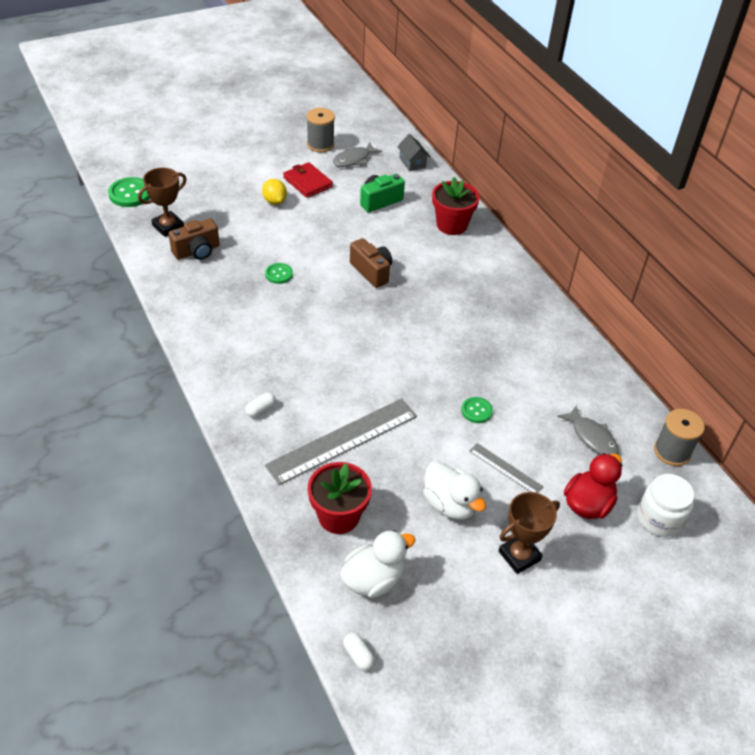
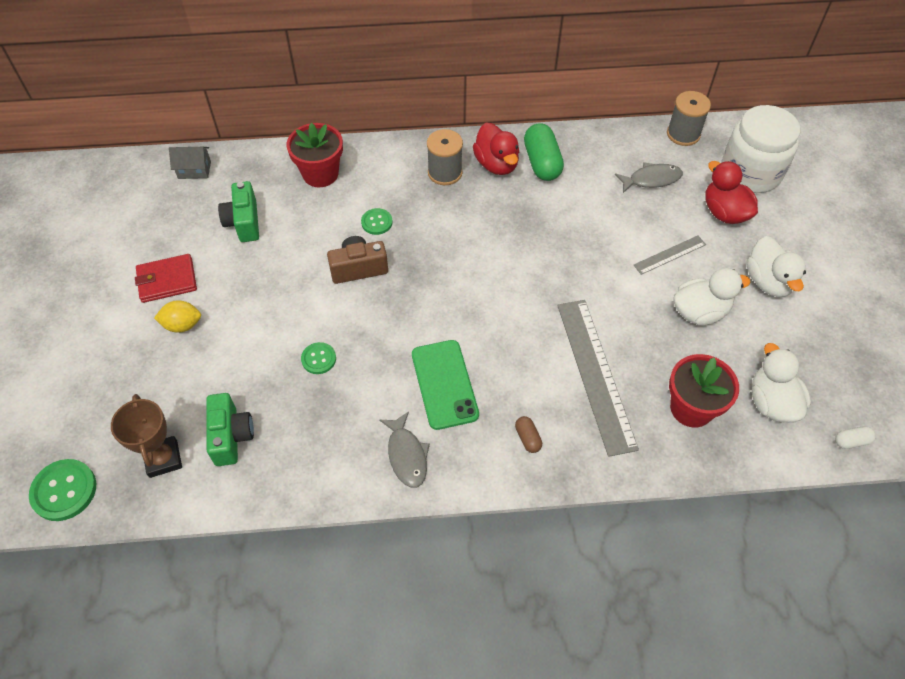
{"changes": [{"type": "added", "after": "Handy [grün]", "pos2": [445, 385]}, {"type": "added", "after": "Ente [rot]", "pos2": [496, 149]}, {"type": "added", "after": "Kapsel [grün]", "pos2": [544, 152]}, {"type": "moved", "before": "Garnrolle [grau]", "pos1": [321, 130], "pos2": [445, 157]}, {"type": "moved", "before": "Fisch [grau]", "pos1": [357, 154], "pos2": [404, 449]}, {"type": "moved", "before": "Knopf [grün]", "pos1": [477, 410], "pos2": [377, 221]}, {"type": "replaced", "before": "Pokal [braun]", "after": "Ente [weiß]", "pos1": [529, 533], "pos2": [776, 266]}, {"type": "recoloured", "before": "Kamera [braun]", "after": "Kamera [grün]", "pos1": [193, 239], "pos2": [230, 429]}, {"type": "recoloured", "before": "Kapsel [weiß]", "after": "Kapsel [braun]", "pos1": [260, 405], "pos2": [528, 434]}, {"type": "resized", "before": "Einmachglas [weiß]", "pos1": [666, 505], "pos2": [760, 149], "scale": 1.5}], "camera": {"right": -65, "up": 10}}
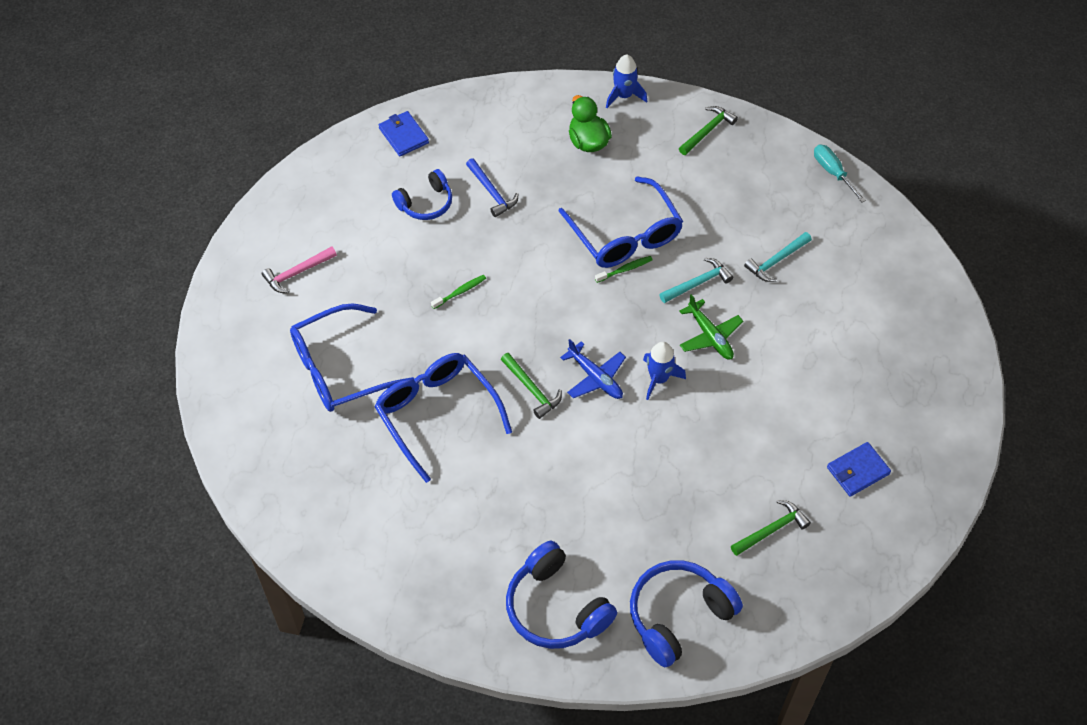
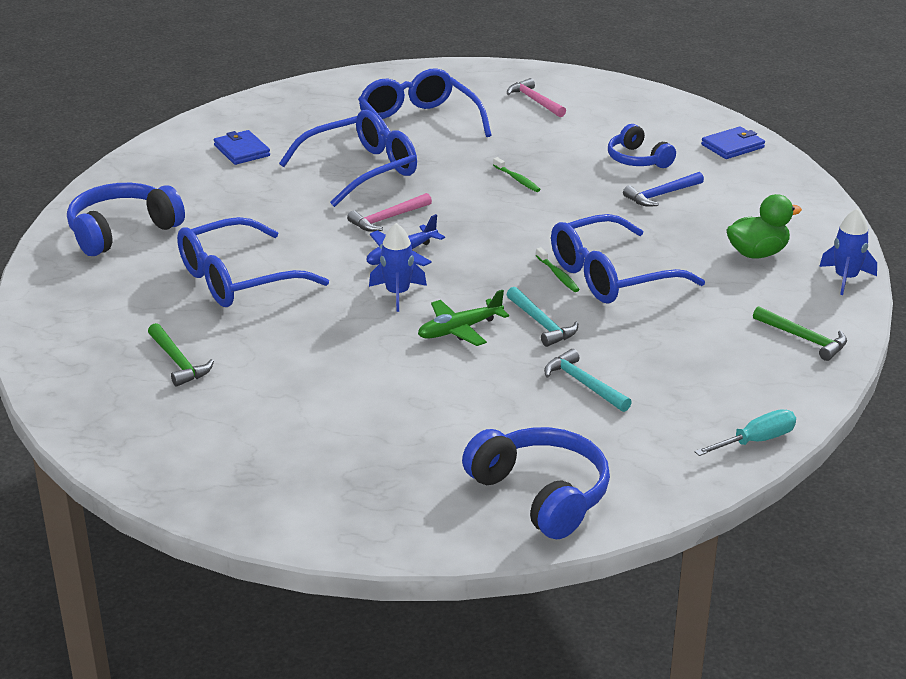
{"changes": [{"type": "added", "after": "Brille [blau]", "pos2": [253, 262]}, {"type": "moved", "before": "Kopfhörer [blau]", "pos1": [686, 613], "pos2": [536, 483]}, {"type": "moved", "before": "Geldbörse [blau]", "pos1": [859, 469], "pos2": [242, 147]}, {"type": "recoloured", "before": "Hammer [grün]", "after": "Hammer [rosa]", "pos1": [531, 386], "pos2": [389, 212]}], "camera": {"right": 90, "up": -25}}
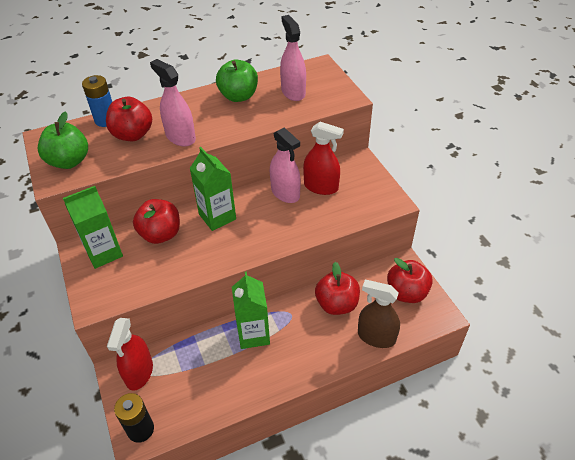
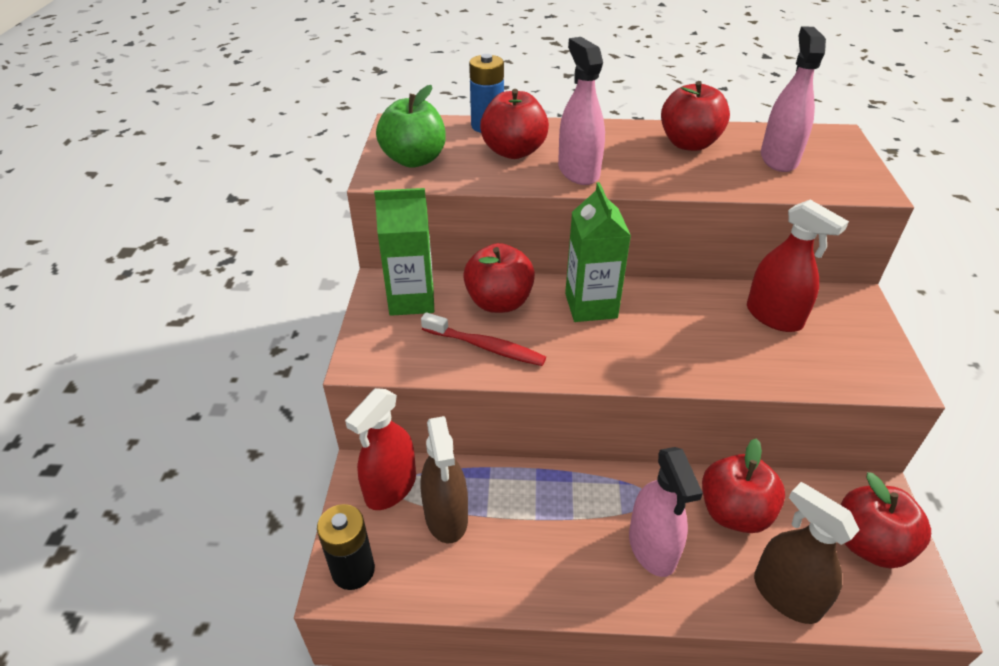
{"changes": [{"type": "removed", "before": "Getränkekarton [grün]", "pos1": [251, 310]}, {"type": "added", "after": "Zahnbürste [rot]", "pos2": [483, 339]}, {"type": "added", "after": "Sprühflasche [braun]", "pos2": [444, 479]}, {"type": "moved", "before": "Sprühflasche [rosa]", "pos1": [285, 165], "pos2": [666, 512]}, {"type": "recoloured", "before": "Apfel [grün]", "after": "Apfel [rot]", "pos1": [237, 80], "pos2": [695, 116]}], "camera": {"right": 25, "up": -5}}
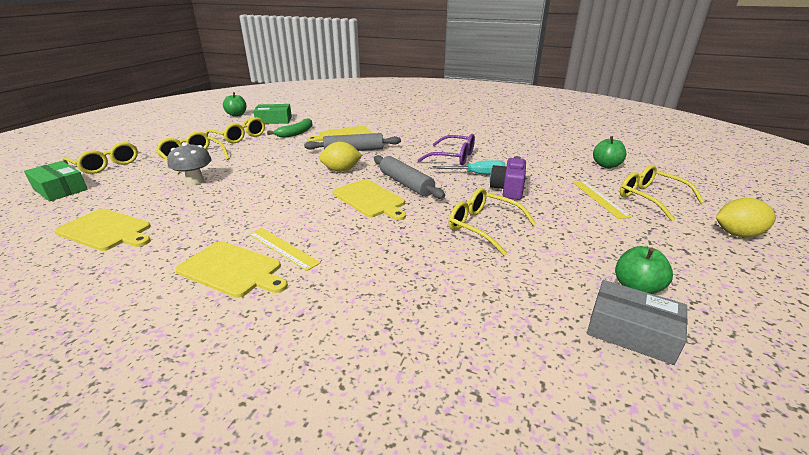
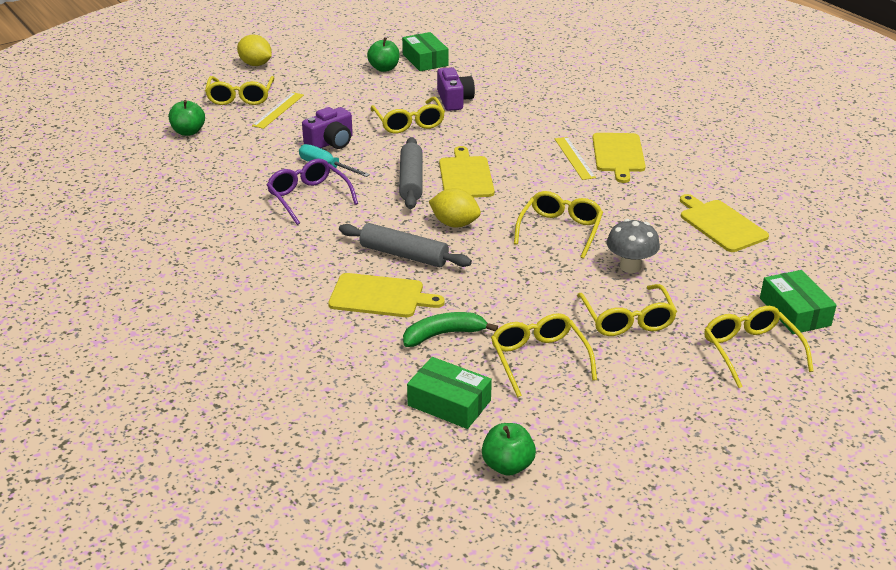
{"changes": [{"type": "added", "after": "Kamera [lila]", "pos2": [456, 89]}, {"type": "added", "after": "Brille [gelb]", "pos2": [558, 225]}, {"type": "recoloured", "before": "Schachtel [grau]", "after": "Schachtel [grün]", "pos1": [637, 322], "pos2": [425, 51]}, {"type": "turned", "before": "Schneidebrett [gelb]", "pos1": [231, 269], "pos2": [619, 158], "turn": -150}], "camera": {"right": -145, "up": 5}}
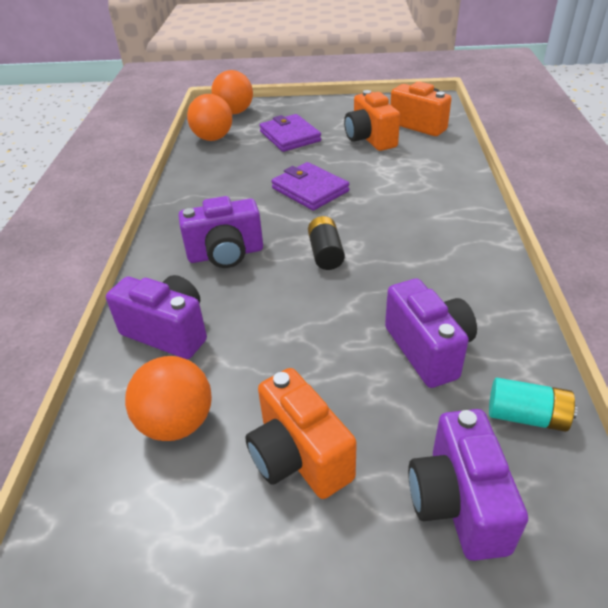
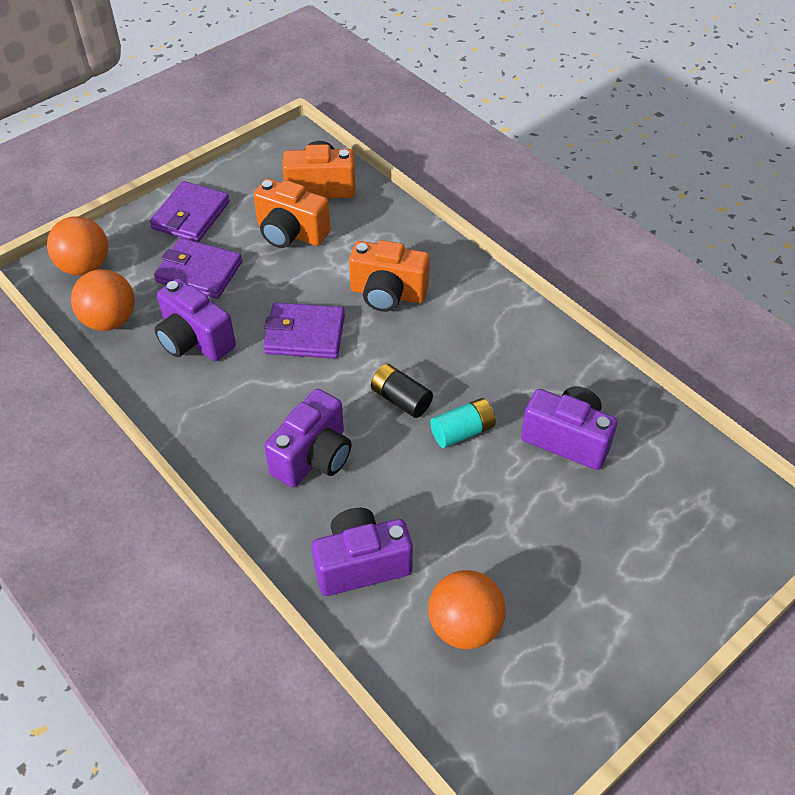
{"changes": [{"type": "added", "after": "Geldbörse [lila]", "pos2": [190, 211]}, {"type": "moved", "before": "Kamera [orange]", "pos1": [301, 433], "pos2": [389, 276]}, {"type": "moved", "before": "Kamera [lila]", "pos1": [468, 485], "pos2": [195, 319]}, {"type": "moved", "before": "Batterie [türkis]", "pos1": [533, 405], "pos2": [463, 423]}], "camera": {"right": -45, "up": 10}}
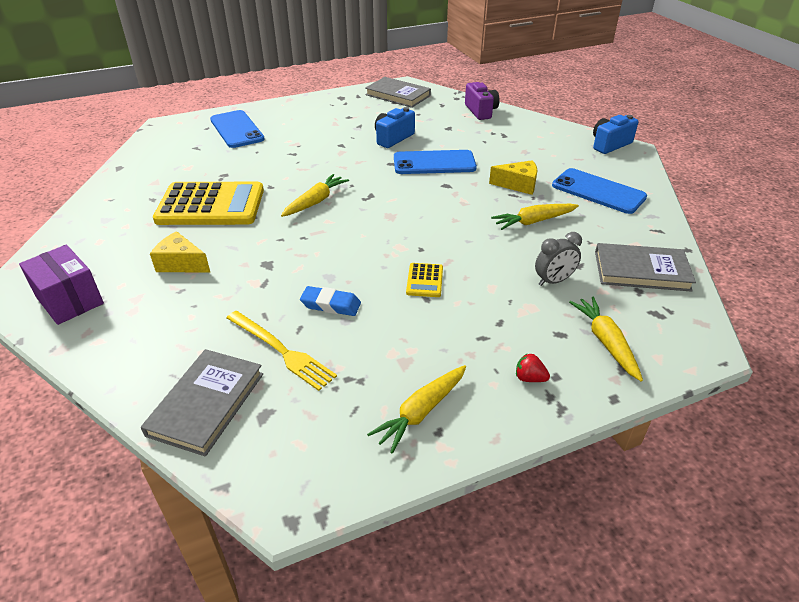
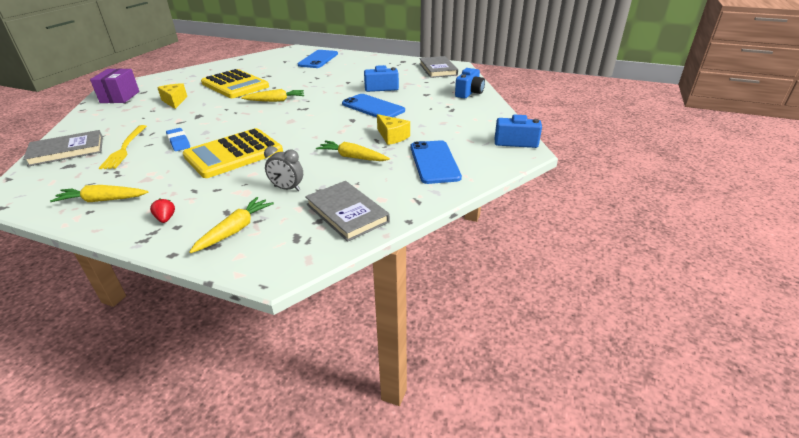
{"changes": [{"type": "recoloured", "before": "Kamera [lila]", "after": "Kamera [blau]", "pos1": [482, 101], "pos2": [470, 83]}, {"type": "resized", "before": "Taschenrechner [gelb]", "pos1": [424, 280], "pos2": [233, 153], "scale": 2.35}], "camera": {"right": 45, "up": -5}}
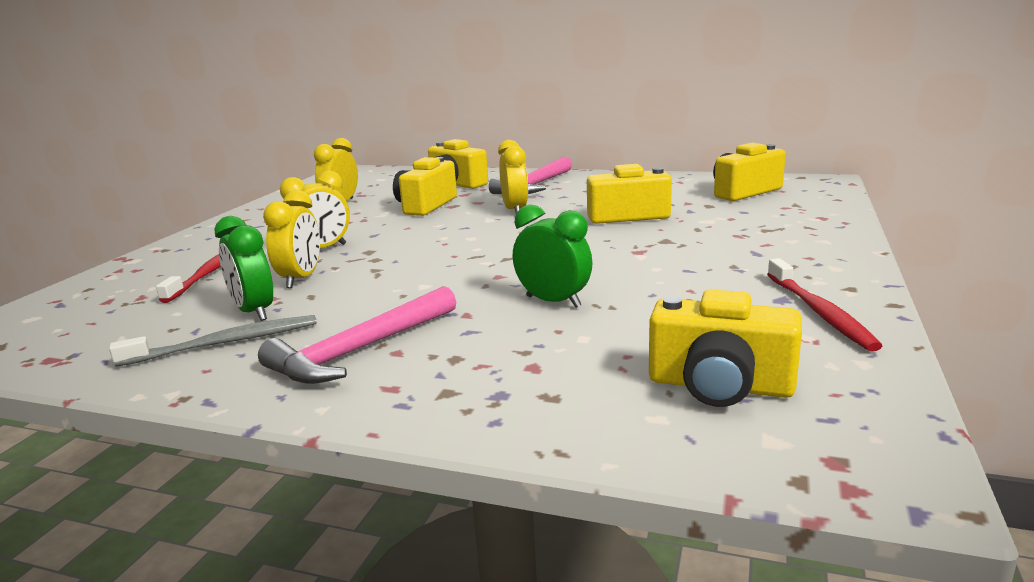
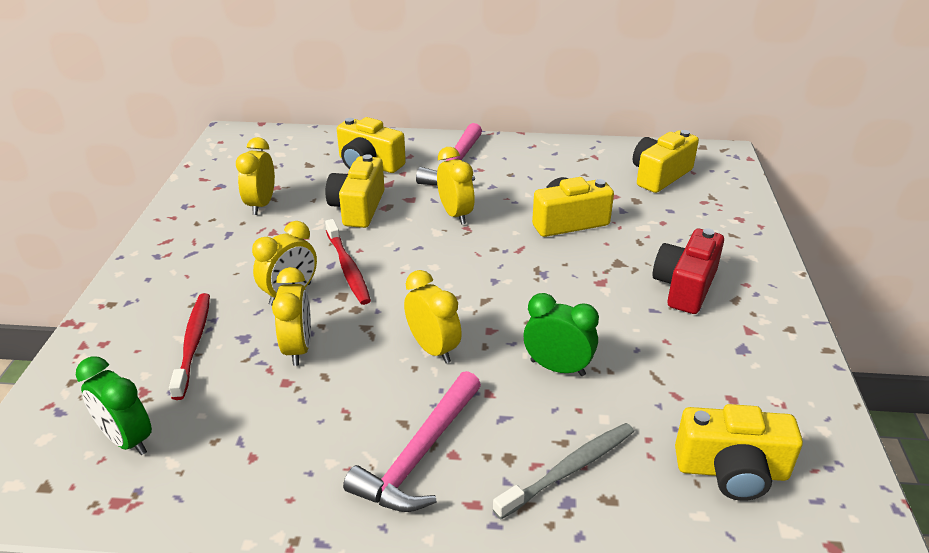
{"changes": [{"type": "added", "after": "Wecker [gelb]", "pos2": [433, 316]}, {"type": "added", "after": "Kamera [rot]", "pos2": [688, 271]}, {"type": "moved", "before": "Zahnbürste [grau]", "pos1": [213, 341], "pos2": [563, 471]}, {"type": "moved", "before": "Wecker [grün]", "pos1": [243, 268], "pos2": [114, 405]}, {"type": "moved", "before": "Zahnbürste [rot]", "pos1": [824, 305], "pos2": [348, 262]}], "camera": {"right": -15, "up": 15}}
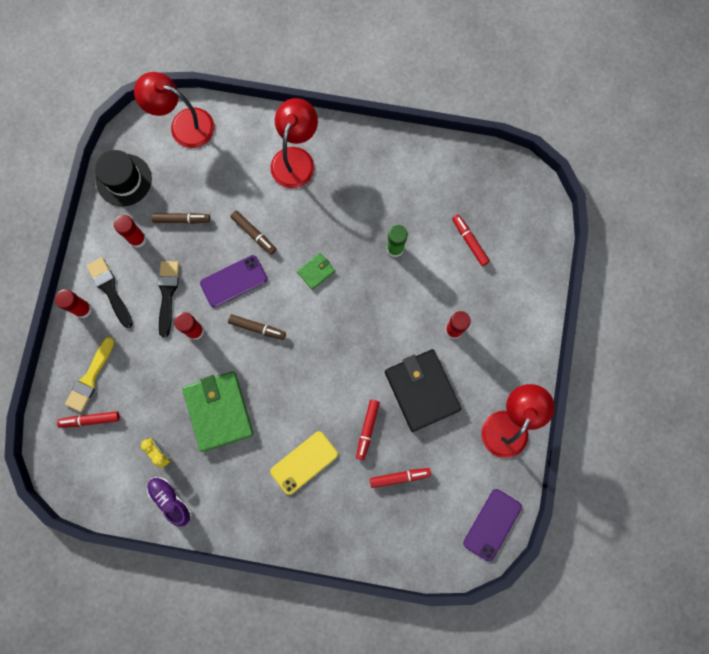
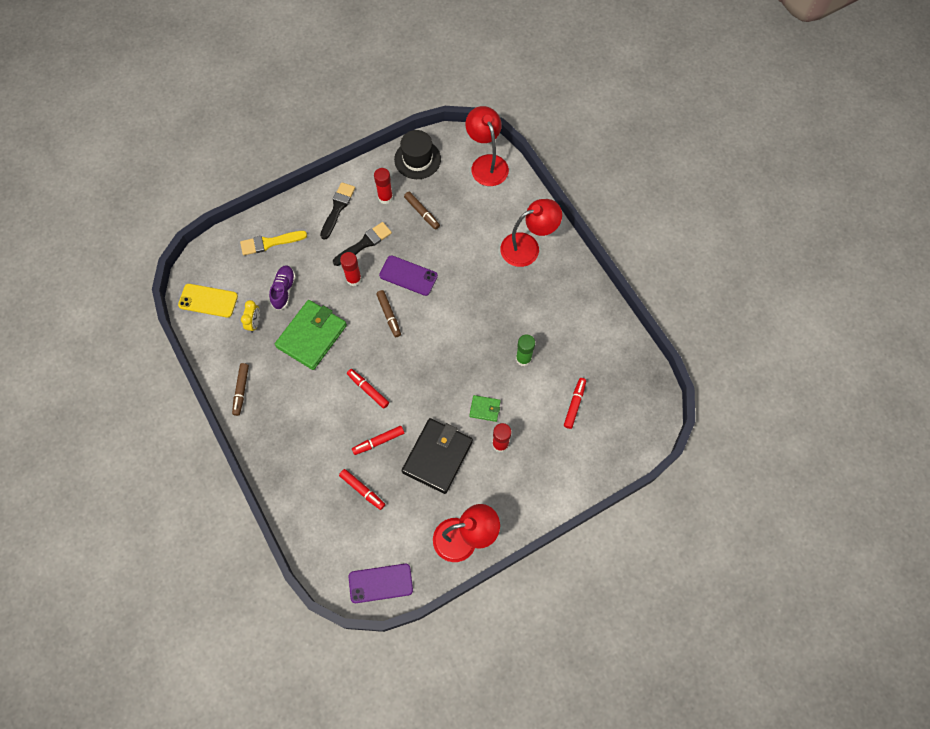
{"changes": [{"type": "removed", "before": "Klebestift [rot]", "pos1": [73, 303]}, {"type": "moved", "before": "Filzstift [rot]", "pos1": [88, 419], "pos2": [368, 389]}, {"type": "moved", "before": "Schuh [lila]", "pos1": [169, 502], "pos2": [282, 287]}, {"type": "moved", "before": "Filzstift [braun]", "pos1": [253, 232], "pos2": [240, 389]}, {"type": "moved", "before": "Handy [gelb]", "pos1": [304, 463], "pos2": [208, 301]}, {"type": "moved", "before": "Geldbörse [grün]", "pos1": [316, 271], "pos2": [485, 408]}], "camera": {"right": 50, "up": -10}}
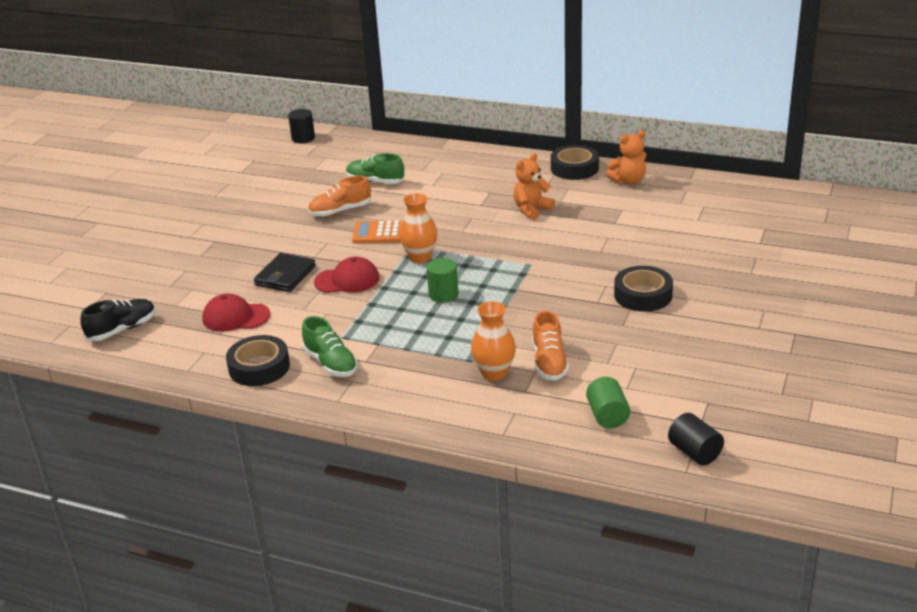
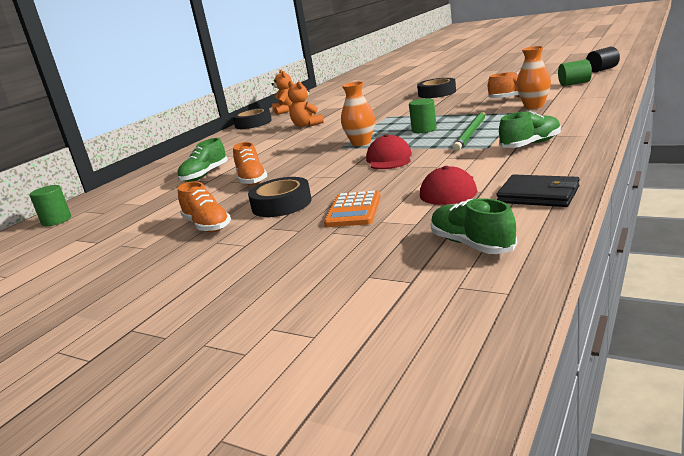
{"changes": [{"type": "added", "after": "Schuh [orange]", "pos2": [204, 206]}, {"type": "added", "after": "Bleistift [grün]", "pos2": [469, 131]}, {"type": "moved", "before": "Klebeband [schwarz]", "pos1": [258, 360], "pos2": [280, 197]}, {"type": "moved", "before": "Geldbörse [schwarz]", "pos1": [285, 272], "pos2": [538, 190]}, {"type": "moved", "before": "Taschenrechner [orange]", "pos1": [377, 232], "pos2": [352, 209]}, {"type": "recoloured", "before": "Schuh [schwarz]", "after": "Schuh [grün]", "pos1": [118, 320], "pos2": [474, 226]}, {"type": "recoloured", "before": "Vollzylinder [schwarz]", "after": "Vollzylinder [grün]", "pos1": [301, 126], "pos2": [50, 205]}], "camera": {"right": -80, "up": -10}}
